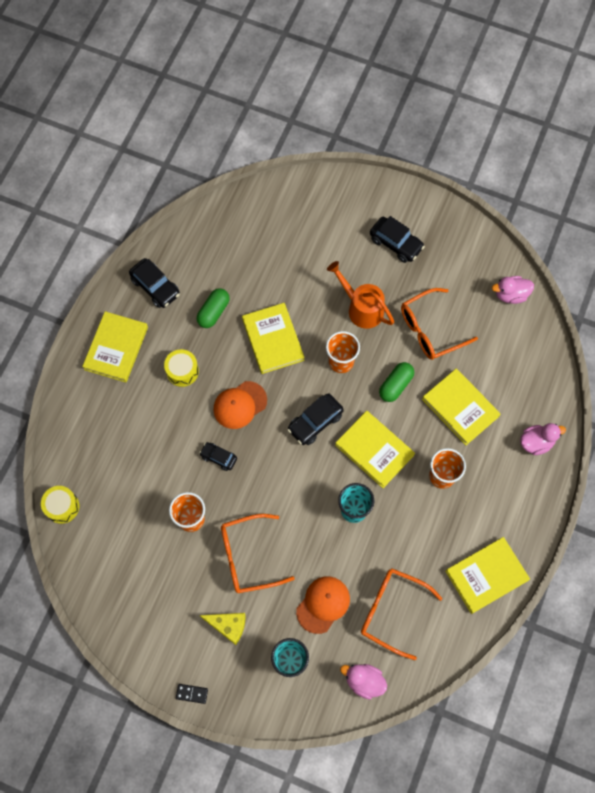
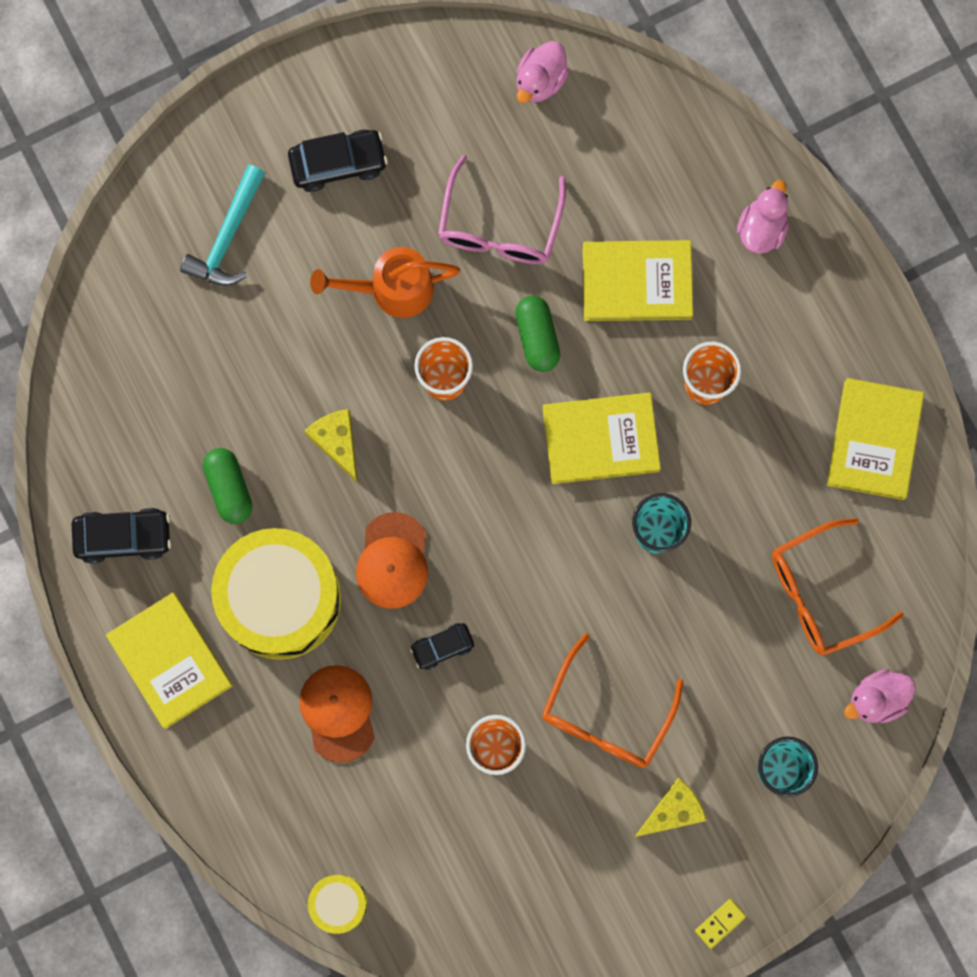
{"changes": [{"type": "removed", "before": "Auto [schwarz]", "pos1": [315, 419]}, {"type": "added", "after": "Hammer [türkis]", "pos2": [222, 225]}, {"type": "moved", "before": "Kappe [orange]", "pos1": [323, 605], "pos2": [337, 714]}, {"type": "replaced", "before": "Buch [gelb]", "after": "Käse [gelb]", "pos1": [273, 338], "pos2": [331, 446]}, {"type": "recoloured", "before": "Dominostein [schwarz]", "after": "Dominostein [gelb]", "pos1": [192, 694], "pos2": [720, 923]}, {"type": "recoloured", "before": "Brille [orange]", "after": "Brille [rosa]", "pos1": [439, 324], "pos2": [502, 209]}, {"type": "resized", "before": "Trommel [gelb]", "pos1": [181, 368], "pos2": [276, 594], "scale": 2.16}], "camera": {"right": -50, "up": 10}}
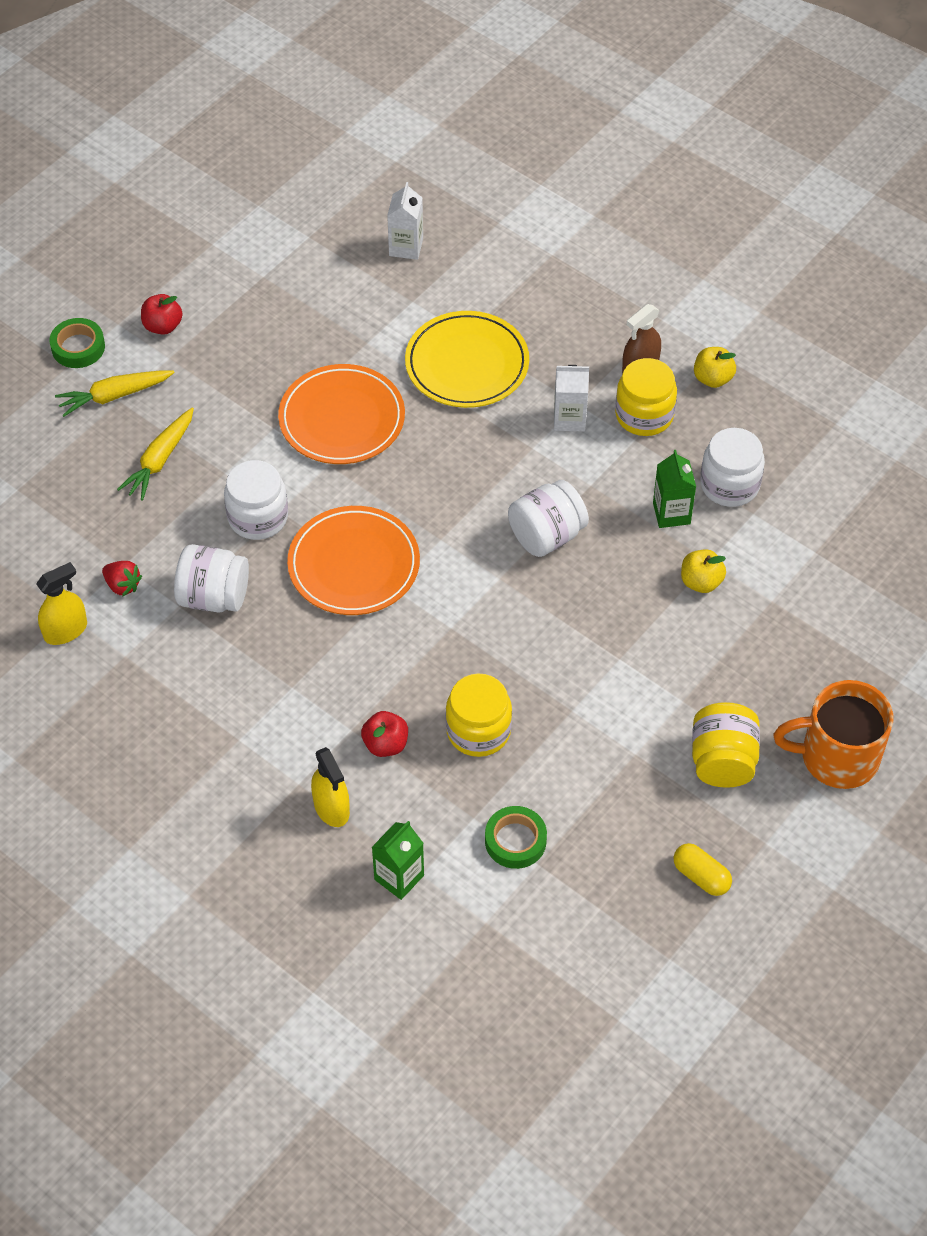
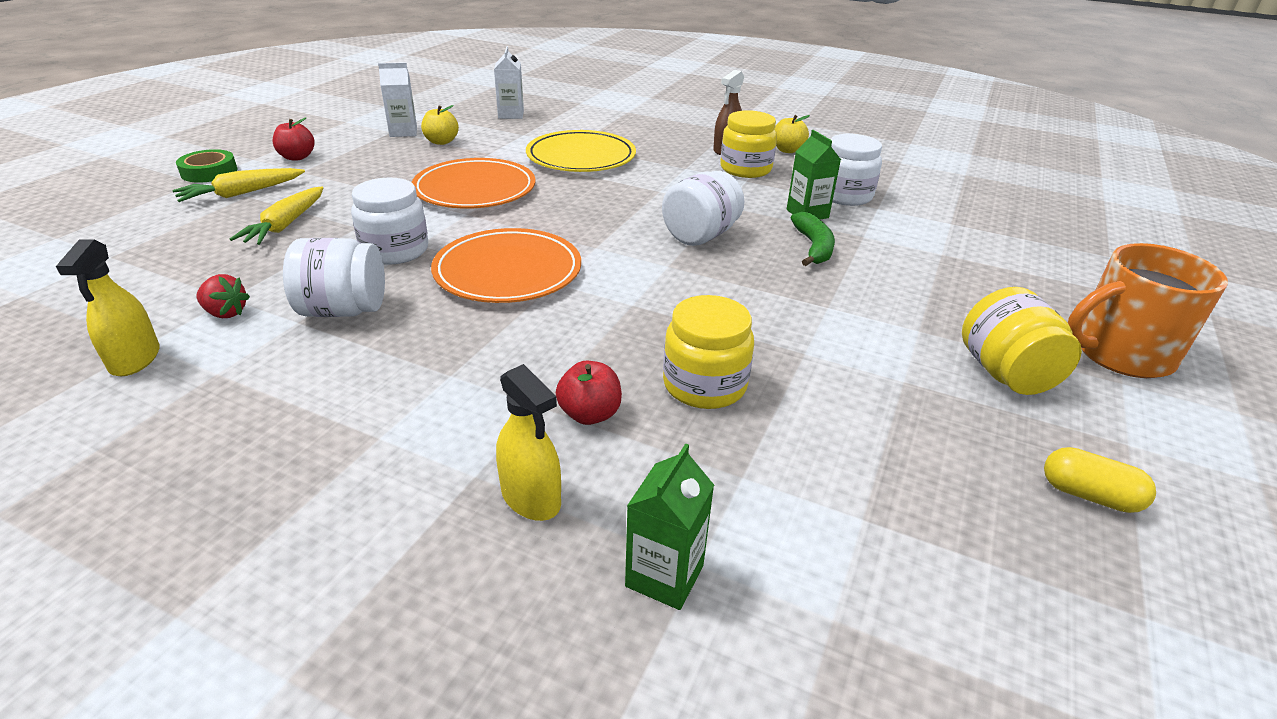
{"changes": [{"type": "removed", "before": "Klebeband [grün]", "pos1": [516, 837]}, {"type": "added", "after": "Banane [grün]", "pos2": [813, 239]}, {"type": "moved", "before": "Getränkekarton [weiß]", "pos1": [571, 398], "pos2": [397, 99]}, {"type": "moved", "before": "Apfel [gelb]", "pos1": [703, 571], "pos2": [440, 125]}, {"type": "turned", "before": "Sprühflasche [gelb]", "pos1": [61, 603], "pos2": [108, 308], "turn": 135}], "camera": {"right": -15, "up": -20}}
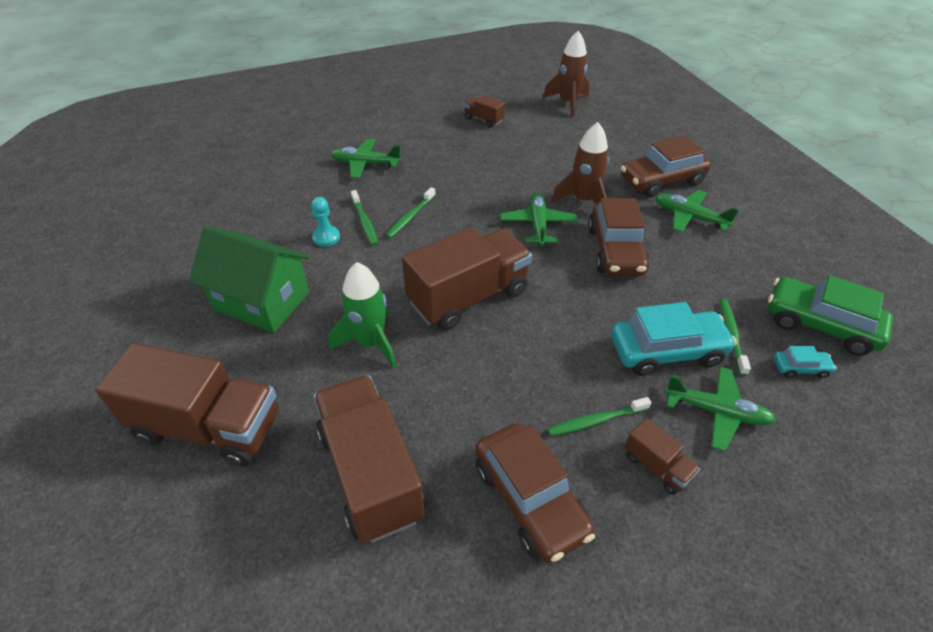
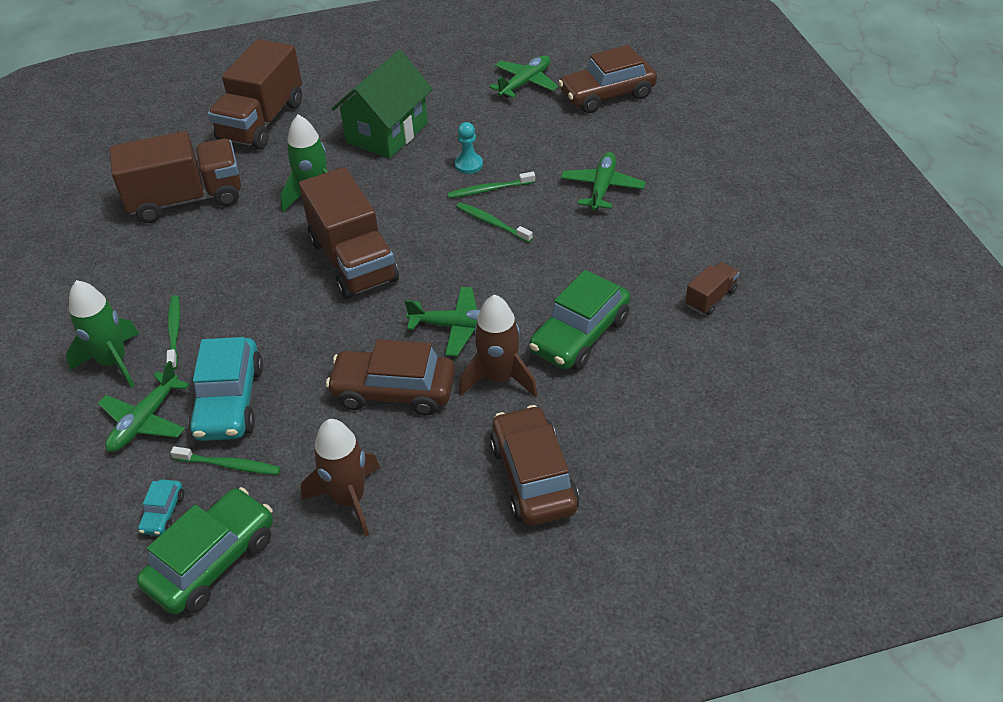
{"changes": [{"type": "added", "after": "Auto [grün]", "pos2": [579, 320]}, {"type": "moved", "before": "Auto [braun]", "pos1": [535, 493], "pos2": [607, 79]}, {"type": "moved", "before": "Rakete [braun]", "pos1": [566, 74], "pos2": [340, 478]}, {"type": "moved", "before": "Flugzeug [grün]", "pos1": [697, 211], "pos2": [524, 76]}, {"type": "replaced", "before": "Lastwagen [braun]", "after": "Rakete [grün]", "pos1": [662, 456], "pos2": [102, 334]}], "camera": {"right": 100, "up": 0}}
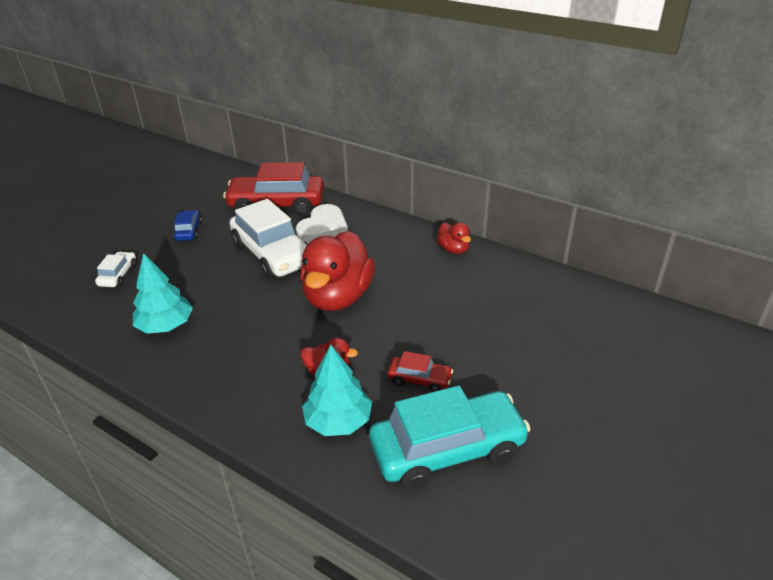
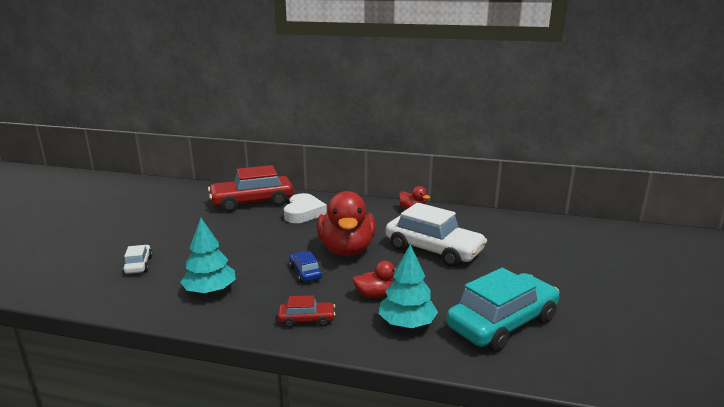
{"changes": [{"type": "moved", "before": "Auto [blau]", "pos1": [187, 225], "pos2": [305, 267]}, {"type": "moved", "before": "Auto [weiß]", "pos1": [268, 239], "pos2": [436, 235]}, {"type": "moved", "before": "Auto [rot]", "pos1": [420, 371], "pos2": [306, 311]}], "camera": {"right": -20, "up": -15}}
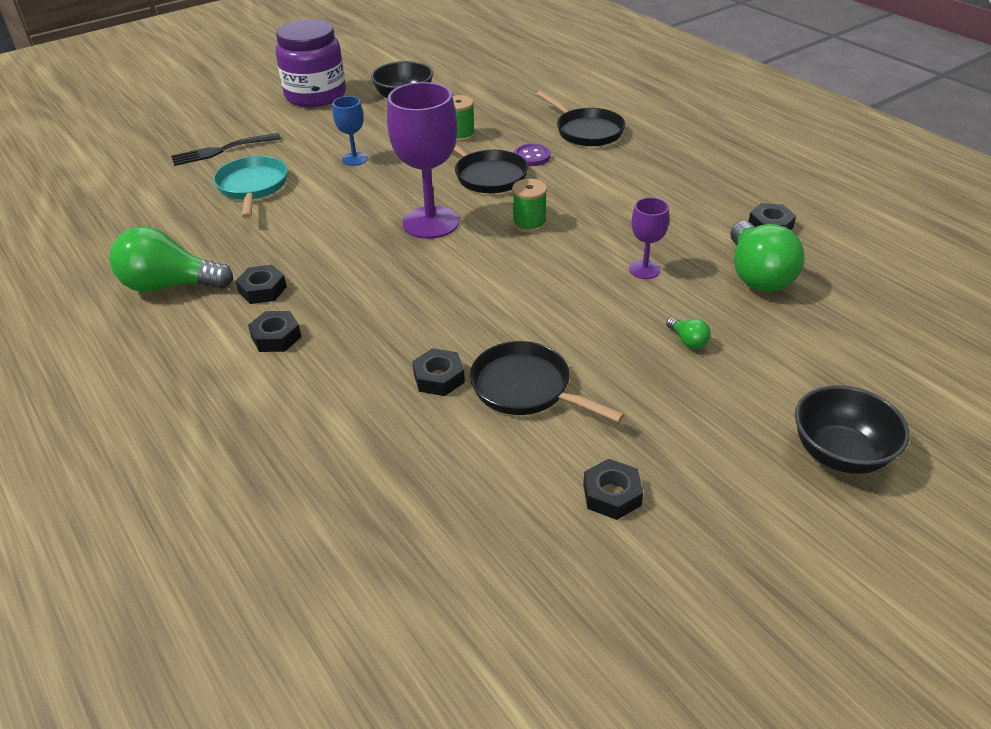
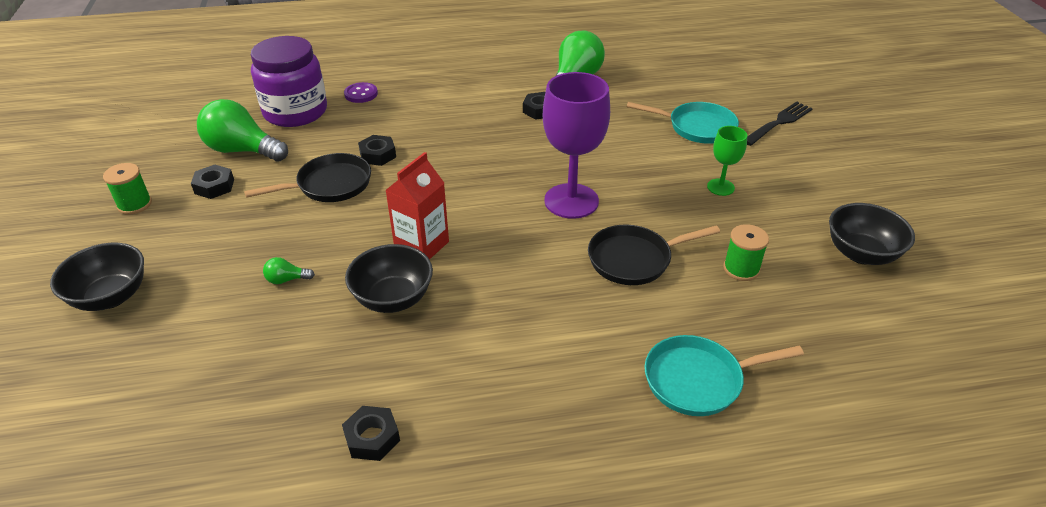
{"changes": [{"type": "removed", "before": "Sechskantmutter [schwarz]", "pos1": [274, 331]}, {"type": "added", "after": "Getränkekarton [rot]", "pos2": [417, 206]}, {"type": "moved", "before": "Einmachglas [lila]", "pos1": [311, 63], "pos2": [289, 81]}, {"type": "moved", "before": "Garnrolle [grün]", "pos1": [529, 206], "pos2": [127, 189]}, {"type": "moved", "before": "Knopf [lila]", "pos1": [532, 155], "pos2": [361, 92]}, {"type": "moved", "before": "Glühbirne [grün]", "pos1": [767, 256], "pos2": [242, 130]}, {"type": "replaced", "before": "Kelch [lila]", "after": "Schüssel [schwarz]", "pos1": [649, 238], "pos2": [389, 278]}, {"type": "recoloured", "before": "Kelch [blau]", "after": "Kelch [grün]", "pos1": [350, 131], "pos2": [727, 161]}, {"type": "recoloured", "before": "Pfanne [schwarz]", "after": "Pfanne [türkis]", "pos1": [580, 118], "pos2": [724, 375]}, {"type": "turned", "before": "Gabel [schwarz]", "pos1": [226, 149], "pos2": [780, 124], "turn": 45}], "camera": {"right": 115, "up": 0}}
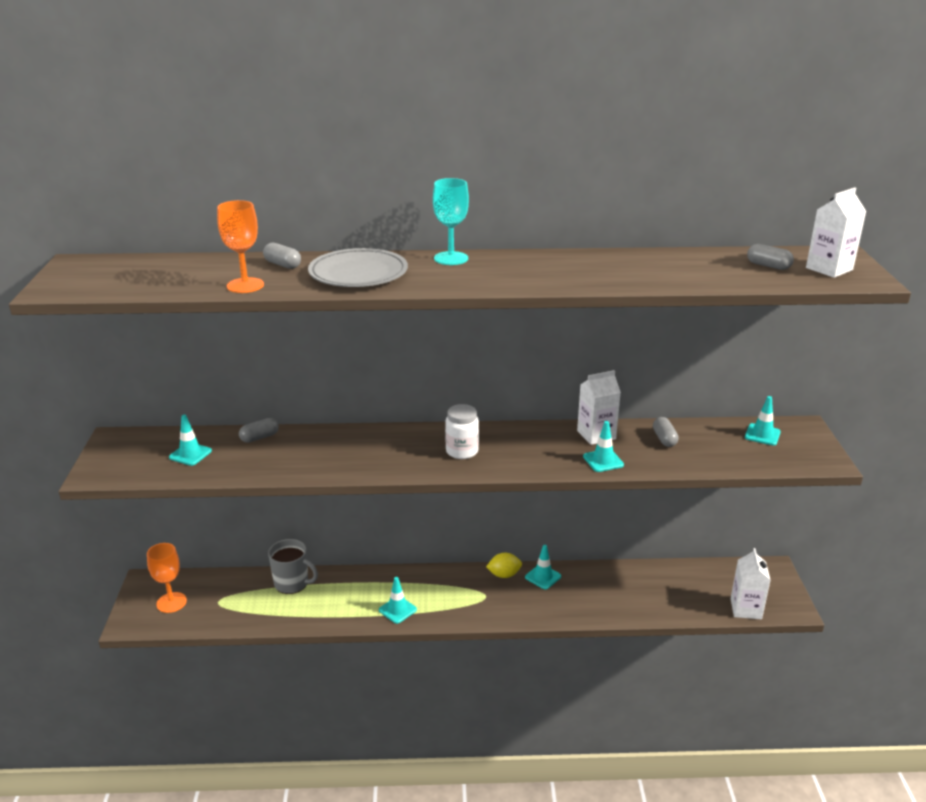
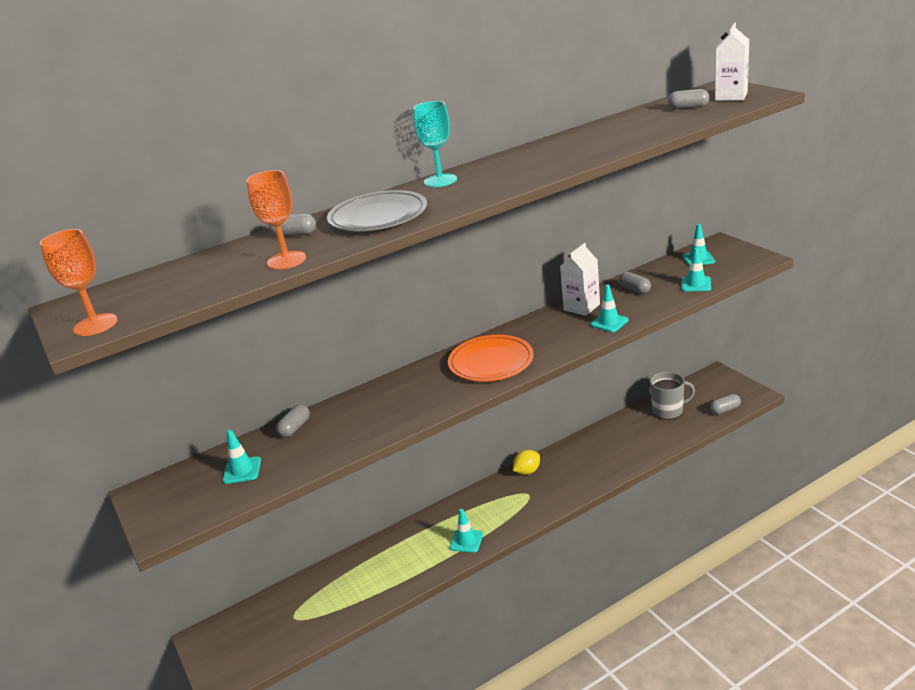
{"changes": [{"type": "moved", "before": "Kelch [orange]", "pos1": [167, 578], "pos2": [79, 282]}, {"type": "moved", "before": "Tasse [grau]", "pos1": [293, 566], "pos2": [672, 396]}, {"type": "moved", "before": "Leitkegel [türkis]", "pos1": [543, 567], "pos2": [696, 269]}, {"type": "replaced", "before": "Einmachglas [weiß]", "after": "Teller [orange]", "pos1": [462, 431], "pos2": [491, 358]}, {"type": "replaced", "before": "Getränkekarton [weiß]", "after": "Kapsel [grau]", "pos1": [750, 583], "pos2": [725, 404]}], "camera": {"right": -25, "up": 0}}
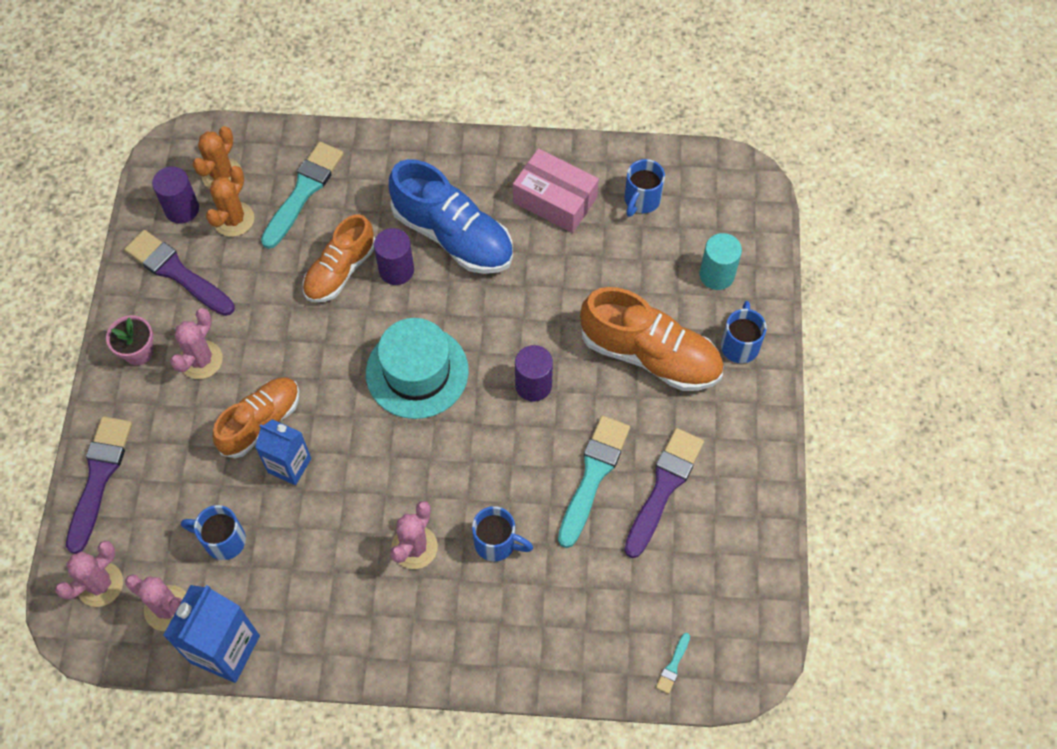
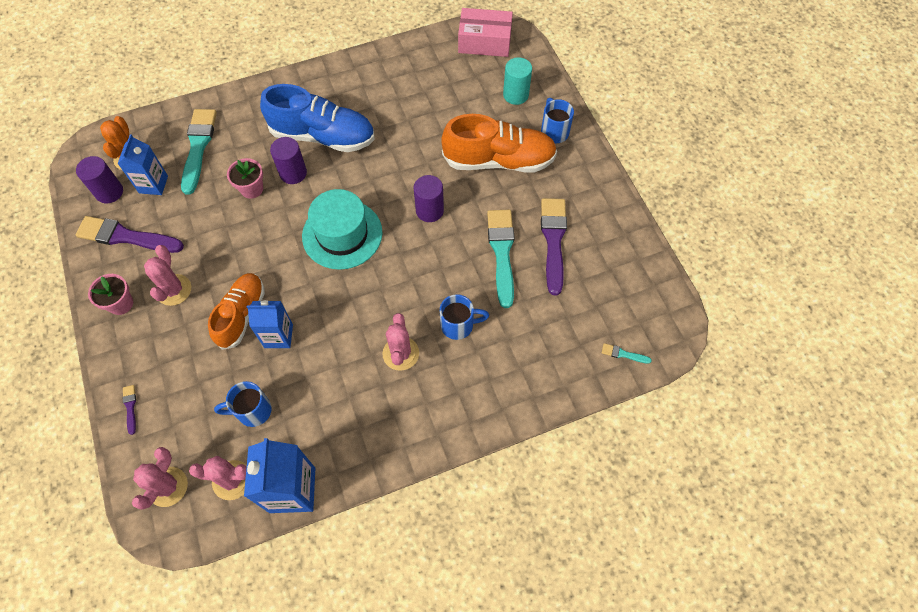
{"changes": [{"type": "removed", "before": "Tasse [blau]", "pos1": [644, 188]}, {"type": "moved", "before": "Schachtel [rosa]", "pos1": [556, 190], "pos2": [485, 32]}, {"type": "replaced", "before": "Kaktus [orange]", "after": "Getränkekarton [blau]", "pos1": [230, 201], "pos2": [143, 164]}, {"type": "replaced", "before": "Schuh [orange]", "after": "Blumentopf [rosa]", "pos1": [338, 258], "pos2": [245, 178]}, {"type": "turned", "before": "Pinsel [türkis]", "pos1": [673, 663], "pos2": [627, 353], "turn": 105}, {"type": "resized", "before": "Pinsel [lila]", "pos1": [99, 485], "pos2": [129, 410], "scale": 0.42}], "camera": {"right": -25, "up": 0}}
